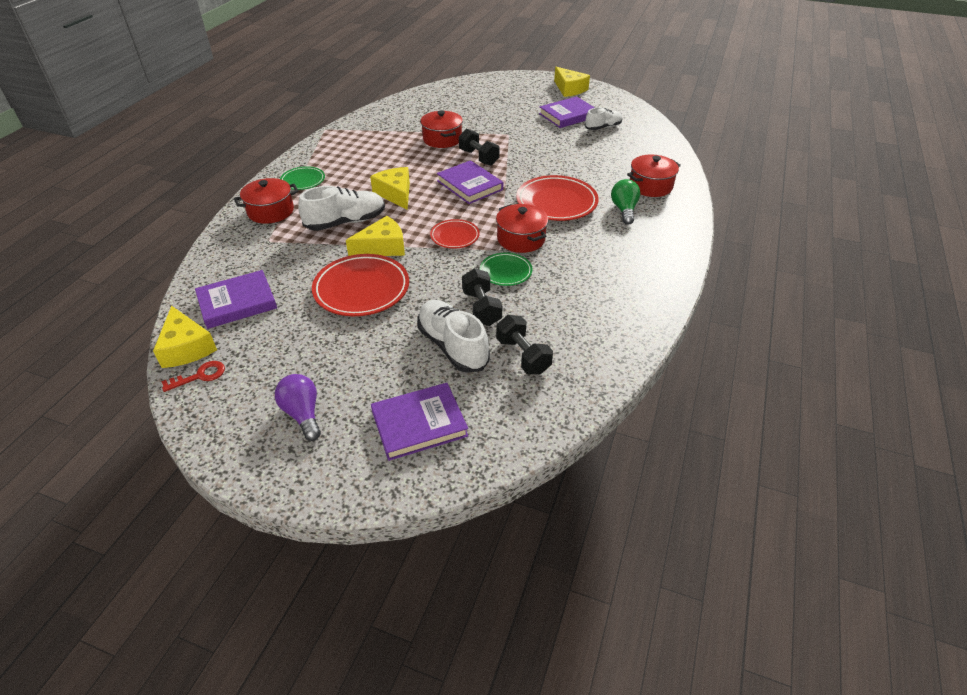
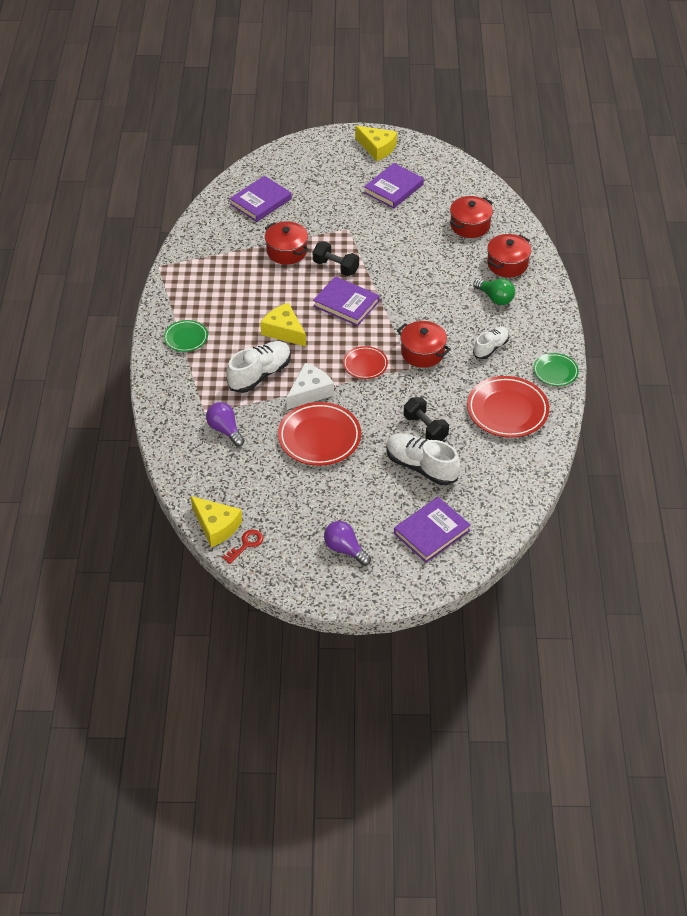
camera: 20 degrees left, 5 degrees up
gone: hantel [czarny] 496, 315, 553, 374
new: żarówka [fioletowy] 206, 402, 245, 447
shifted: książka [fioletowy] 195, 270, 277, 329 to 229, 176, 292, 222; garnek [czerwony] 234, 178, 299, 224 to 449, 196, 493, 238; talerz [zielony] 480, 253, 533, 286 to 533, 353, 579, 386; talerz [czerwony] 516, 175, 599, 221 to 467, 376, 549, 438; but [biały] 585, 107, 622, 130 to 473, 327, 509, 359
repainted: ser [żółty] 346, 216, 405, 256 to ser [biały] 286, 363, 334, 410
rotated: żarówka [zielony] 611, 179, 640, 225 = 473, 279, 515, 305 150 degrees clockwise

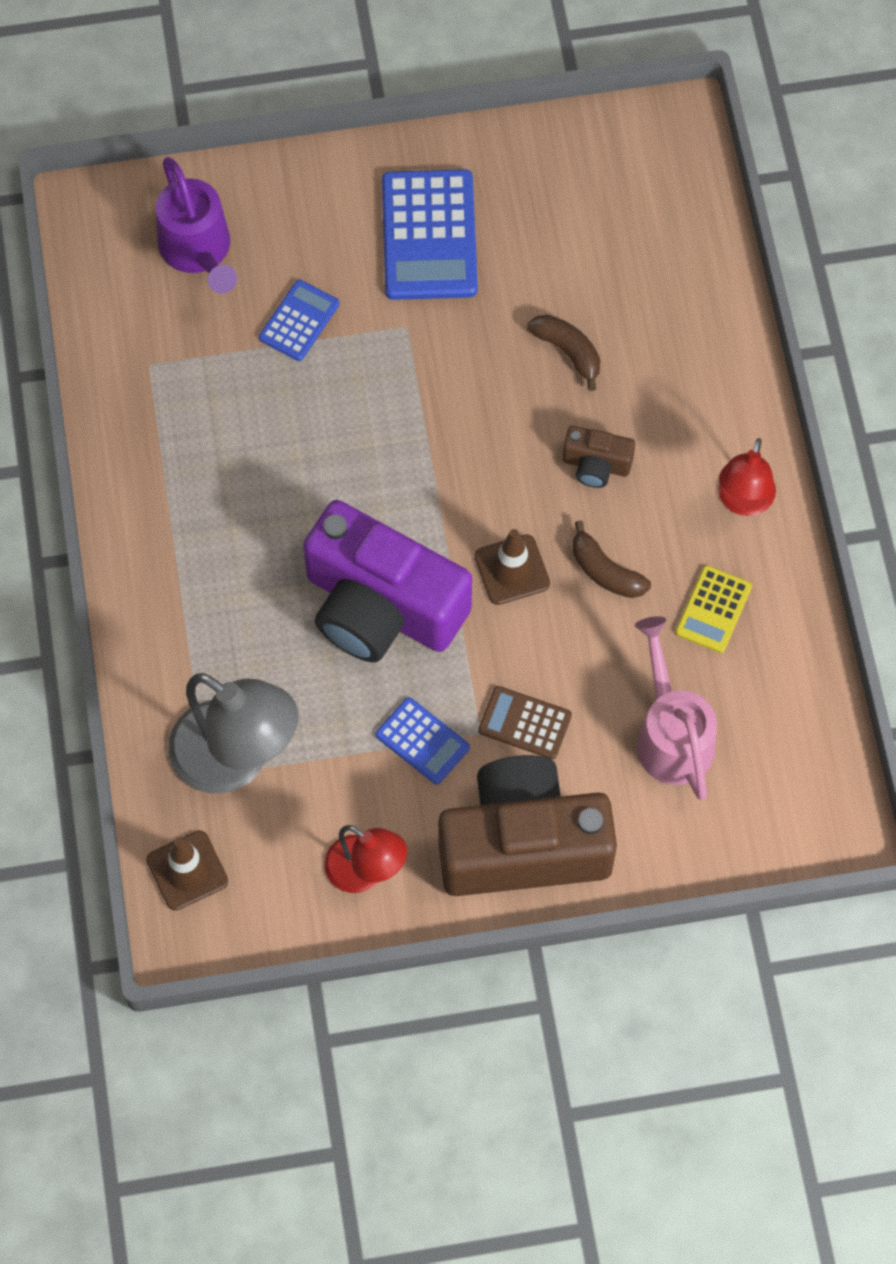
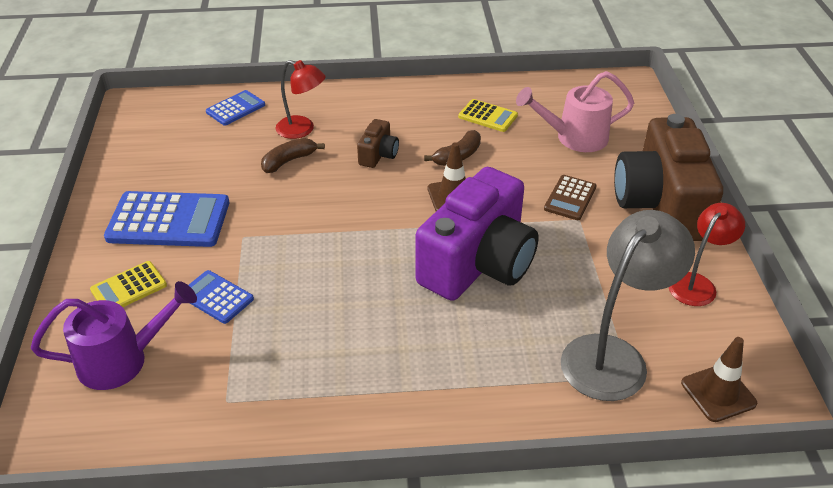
camera: 85 degrees left, 25 degrees down
new: kalkulator [żółty] 90, 261, 167, 307
shifted: kalkulator [niebieski] 376, 697, 470, 785 to 206, 90, 265, 126; lampka [czerwony] 718, 438, 776, 516 to 276, 60, 326, 139

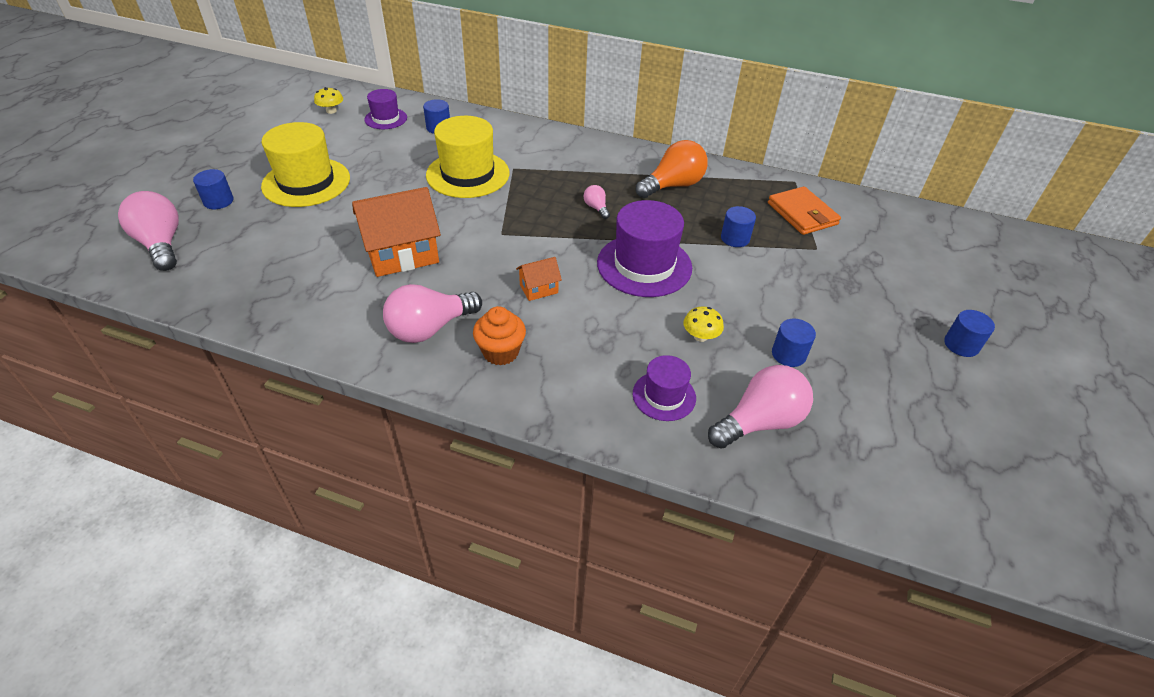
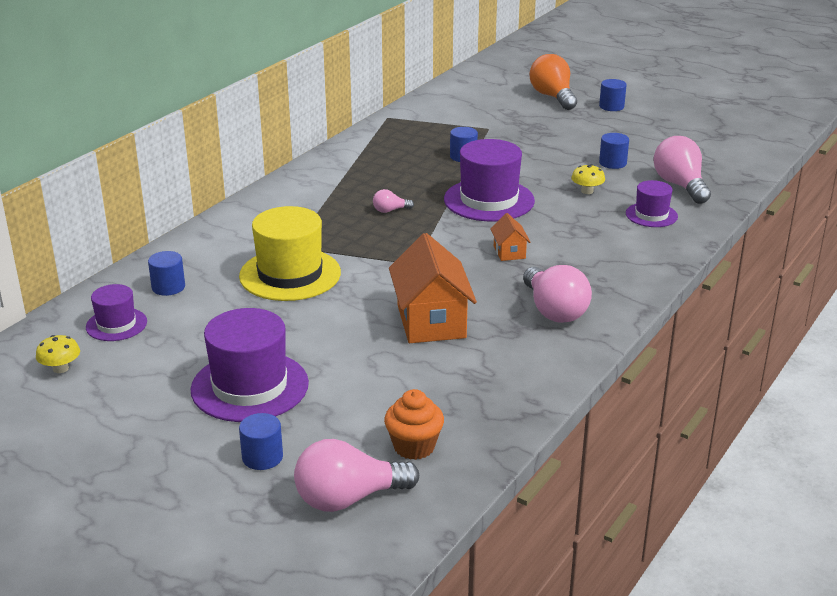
camera: 75 degrees left, 15 degrees down
gone: portfel [pomarańczowy] 768, 186, 841, 235
shifted: muffinka [pomarańczowy] 473, 306, 526, 365 to 384, 389, 444, 460; żarówka [pomarańczowy] 636, 140, 708, 198 to 529, 54, 577, 110
repainted: kapelusz [żółty] 261, 122, 350, 207 to kapelusz [fioletowy] 191, 308, 309, 422

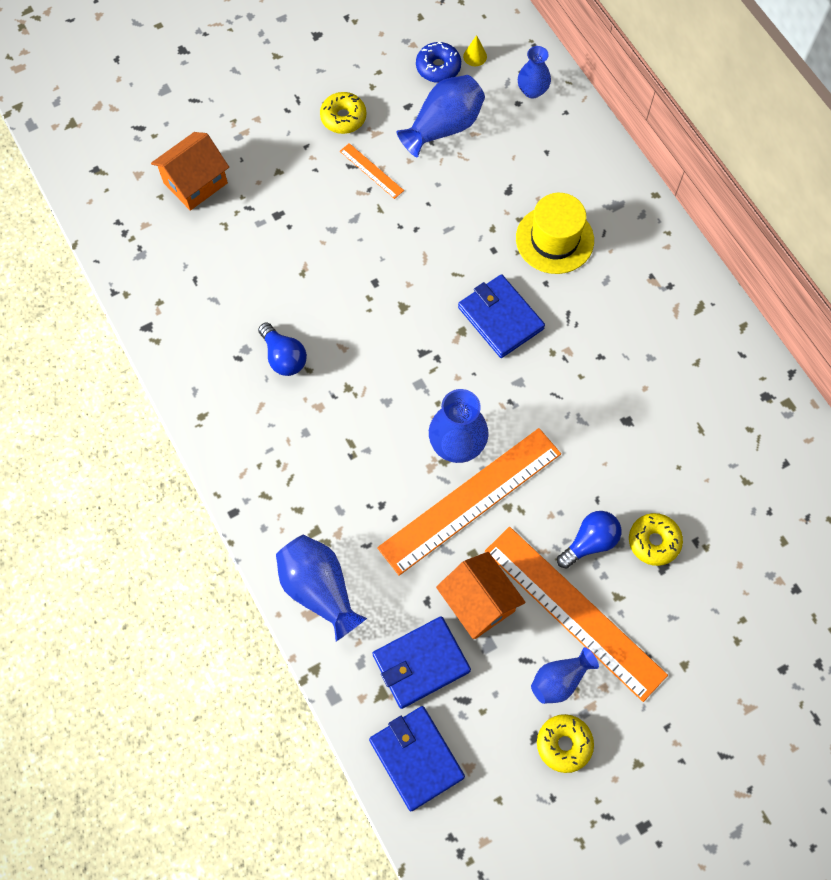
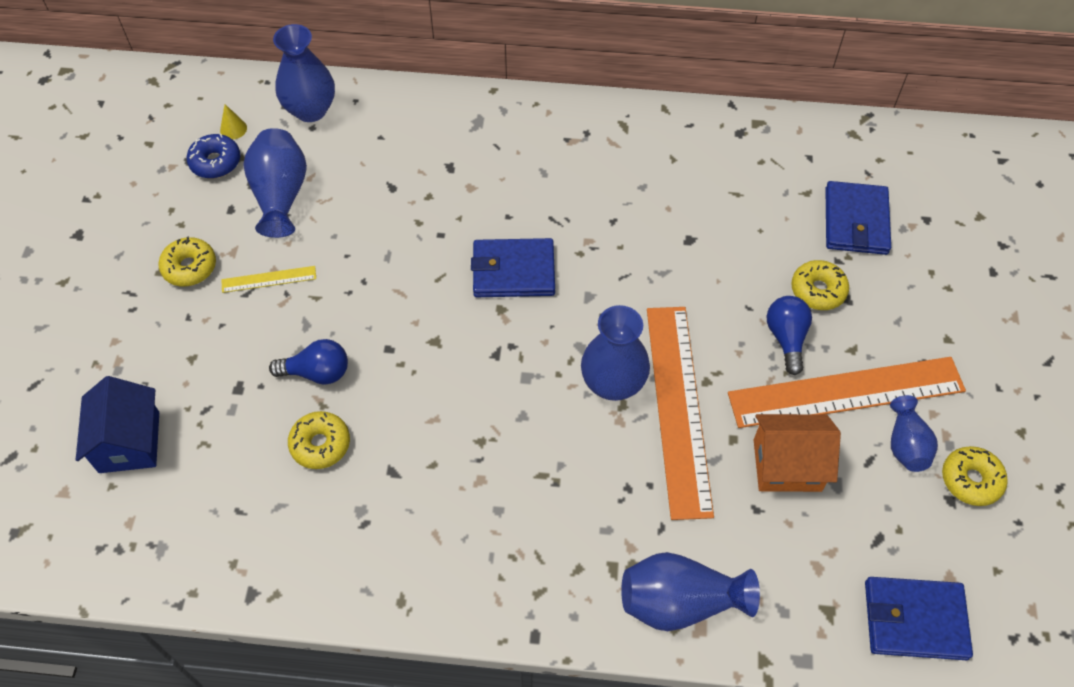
camera: 55 degrees left, 10 degrees down
gone: kapelusz [żółty] 516, 193, 594, 274
new: donut [żółty] 288, 411, 350, 469
shifted: żarówka [niebieski] 258, 322, 307, 376 to 269, 339, 348, 385; portfel [niebieski] 372, 616, 471, 709 to 825, 181, 891, 255
repainted: domek [pomarańczowy] 151, 132, 229, 211 to domek [niebieski] 76, 376, 159, 473; linijka [pomarańczowy] 340, 143, 404, 199 to linijka [żółty] 221, 266, 316, 293
scaled: wazon [niebieski] 518, 46, 551, 98 = 273, 24, 335, 122 x1.58

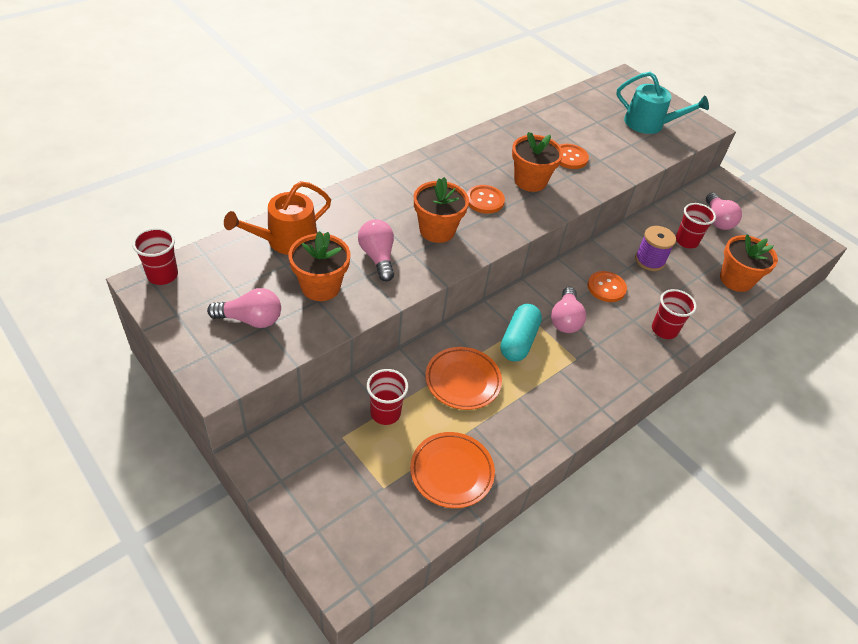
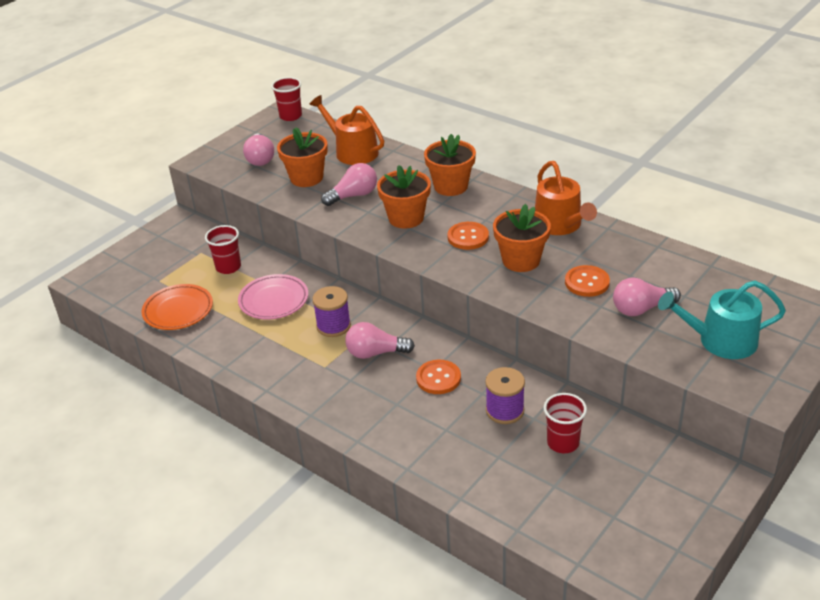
camera: 85 degrees right, 10 degrees down
gone: szklanka [czerwony] 652, 289, 697, 339
new: konewka [pomarańczowy] 535, 161, 597, 235
shifted: żarówka [różowy] 706, 193, 742, 230 to 613, 278, 681, 316; doniczka [pomarańczowy] 720, 234, 778, 292 to 424, 134, 476, 196
swapped: kapsułka [turkusowy] 500, 304, 542, 361 to szpulka [fioletowy] 312, 286, 351, 337
repainted: talerz [pomarańczowy] 425, 347, 502, 410 to talerz [różowy] 238, 274, 308, 320
rotated: konewka [turkusowy] 616, 72, 709, 134 = 658, 280, 786, 359 75 degrees clockwise

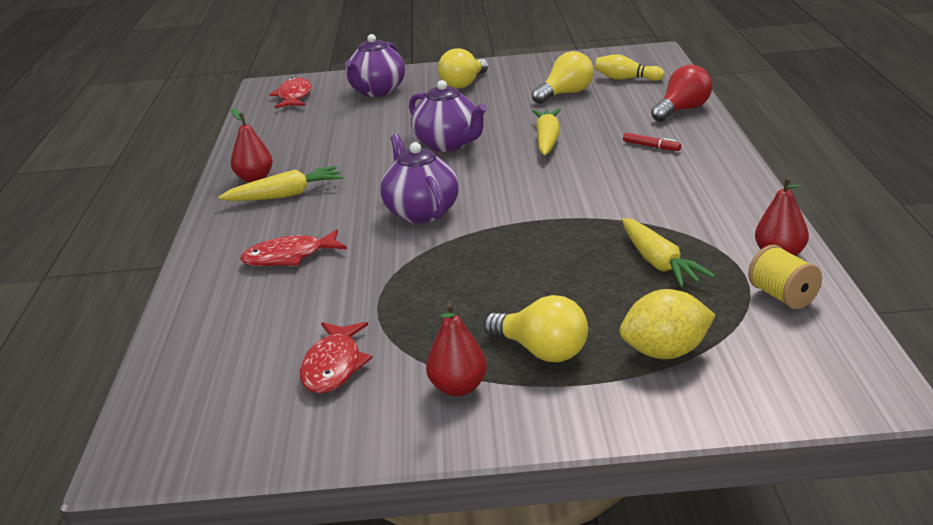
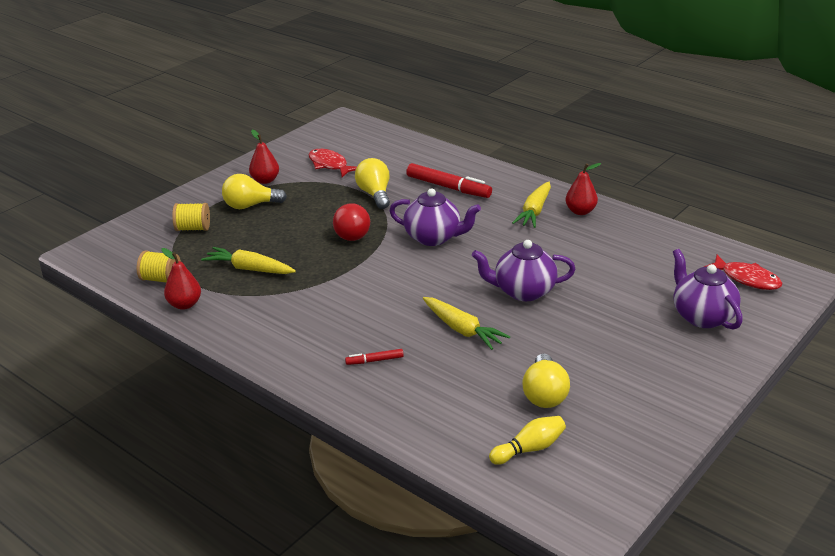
camera: 130 degrees right, 5 degrees up
shifted: żarówka [żółty] 438, 48, 488, 89 to 355, 158, 390, 209; żarówka [czerwony] 651, 65, 712, 122 to 333, 203, 370, 241
swapped: ryba [czerwony] 240, 229, 347, 266 to flamaster [czerwony] 406, 163, 492, 198; cytryna [żółty] 620, 289, 715, 359 to szpulka [żółty] 172, 203, 210, 231

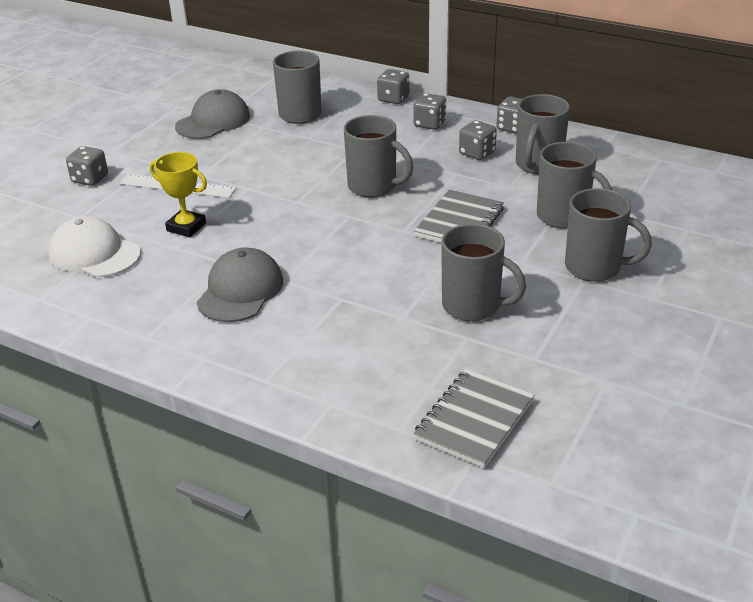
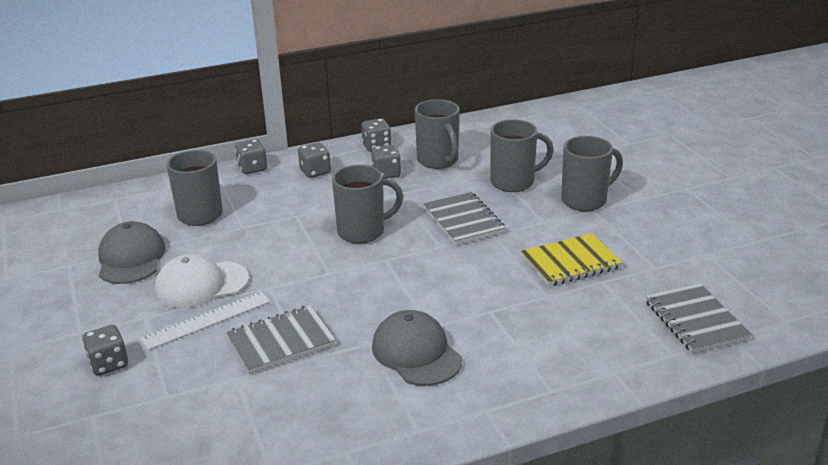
camera: 50 degrees left, 5 degrees down
shifted: czapka [biały] 48, 216, 141, 277 to 155, 254, 249, 308
swapped: puchar [żółty] 150, 152, 207, 237 to zeszyt [szary] 226, 305, 336, 374; kubek [szary] 441, 224, 526, 321 to zeszyt [żółty] 521, 233, 623, 286

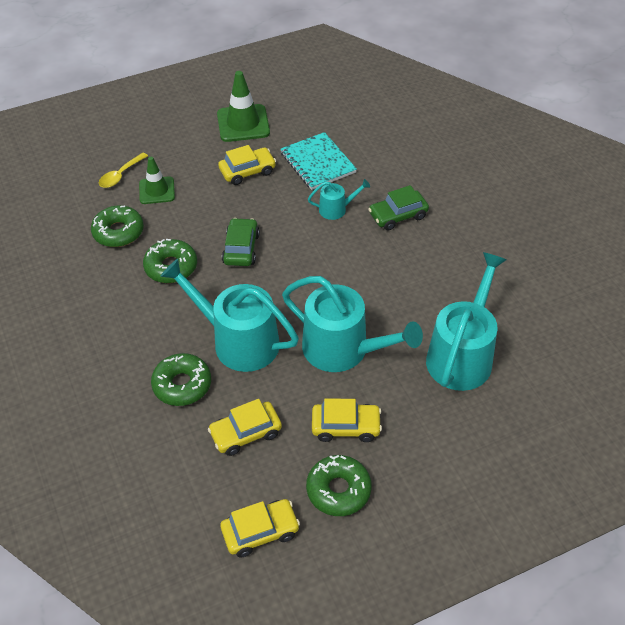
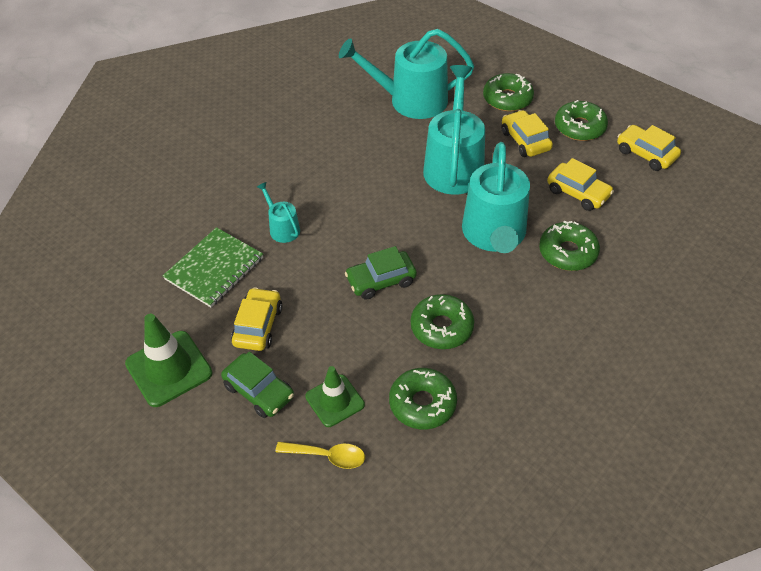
camera: 115 degrees left, 0 degrees up
new: donut [zielony] 483, 73, 534, 112
shifted: samochód [zielony] 368, 185, 429, 230 to 221, 352, 294, 418
repainted: zeszyt [turkusowy] 280, 132, 357, 190 to zeszyt [zielony] 163, 227, 263, 307
rotated: samochód [żółty] 218, 145, 276, 185 = 231, 287, 283, 351 60 degrees clockwise

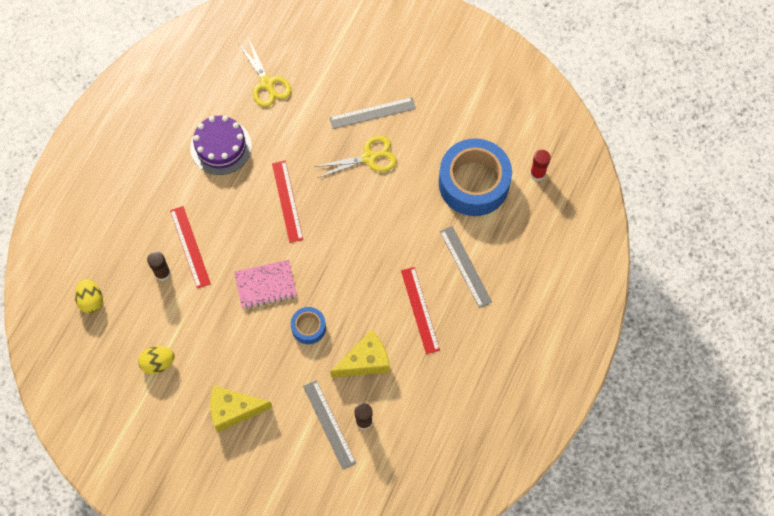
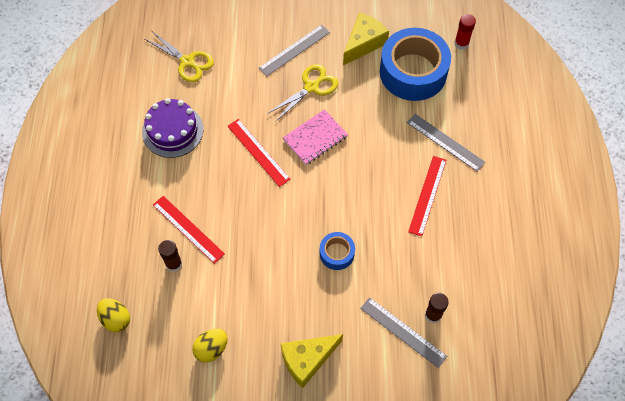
camera: 25 degrees left, 5 degrees down
shifted: zeszyt [różowy] 234, 260, 297, 309 to 283, 109, 348, 165; ser [żółty] 330, 330, 390, 377 to 343, 12, 389, 65
rotated: linijka [czerwony] 401, 267, 440, 354 = 408, 156, 446, 236 60 degrees clockwise

